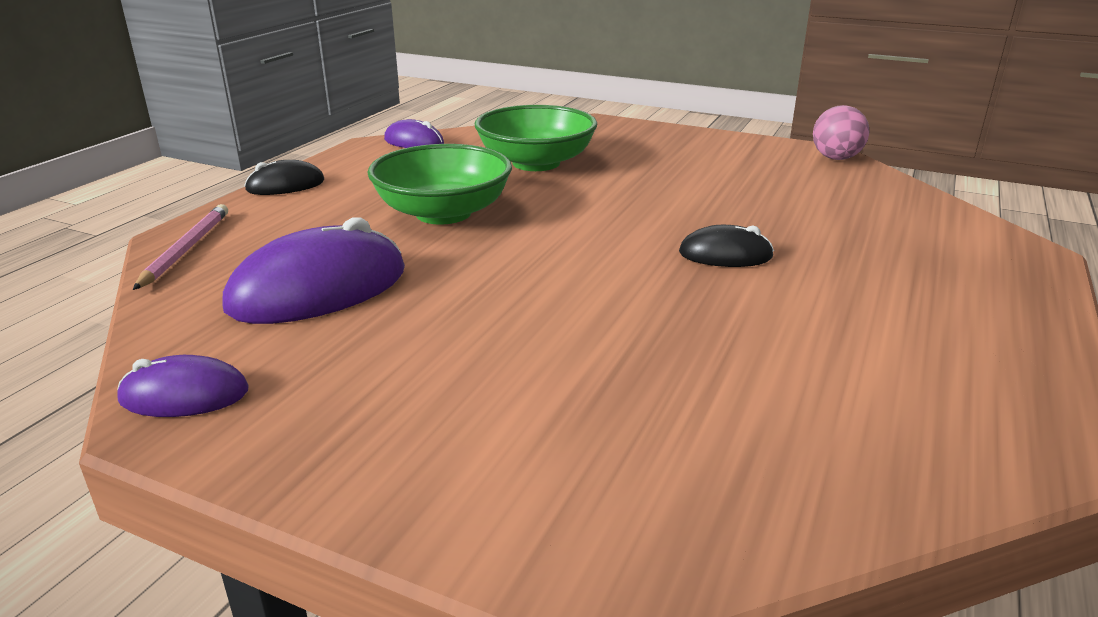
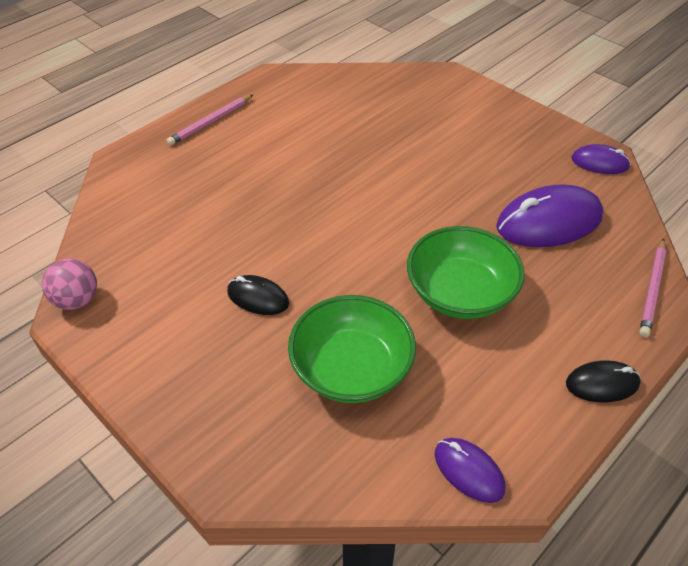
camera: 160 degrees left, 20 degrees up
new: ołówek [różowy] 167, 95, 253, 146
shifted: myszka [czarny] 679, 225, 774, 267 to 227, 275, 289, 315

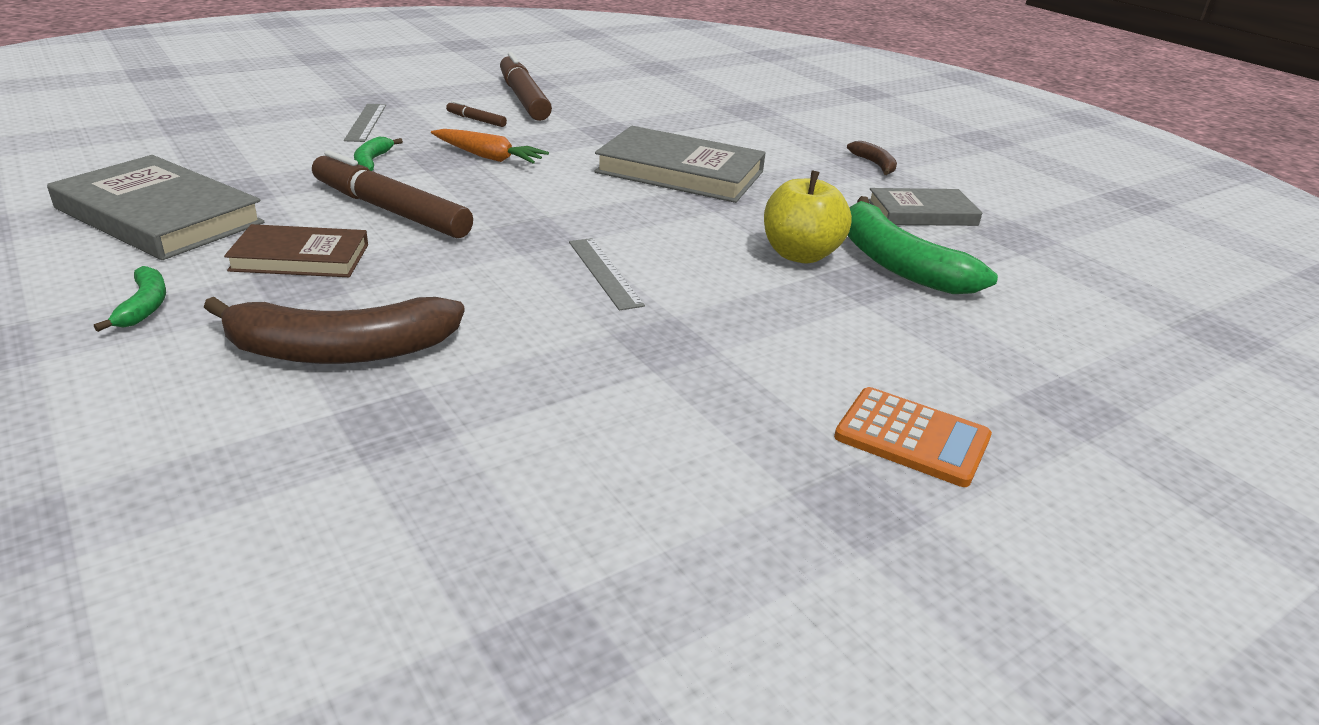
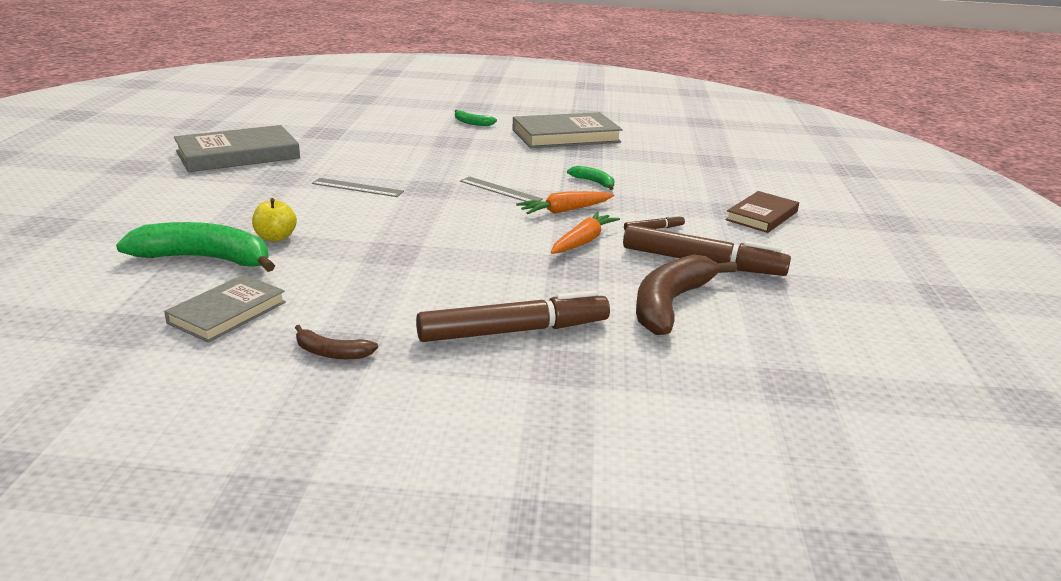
camera: 130 degrees right, 5 degrees down
gone: kalkulator [pomarańczowy] 834, 387, 992, 487
new: marchewka [pomarańczowy] 551, 212, 620, 254
shifted: banan [brązowy] 204, 297, 465, 364 to 636, 254, 737, 335; książka [brązowy] 224, 224, 368, 277 to 725, 191, 799, 233; flamaster [brązowy] 312, 150, 473, 238 to 416, 290, 610, 342; linijka [szary] 344, 104, 386, 142 to 460, 177, 543, 202; książka [szary] 594, 126, 766, 203 to 174, 125, 300, 172
scaled: jabłko [żółty] 764, 170, 852, 263 = 252, 198, 297, 242 x0.65

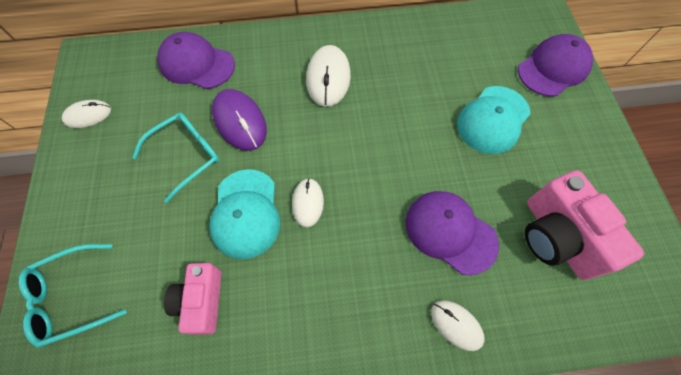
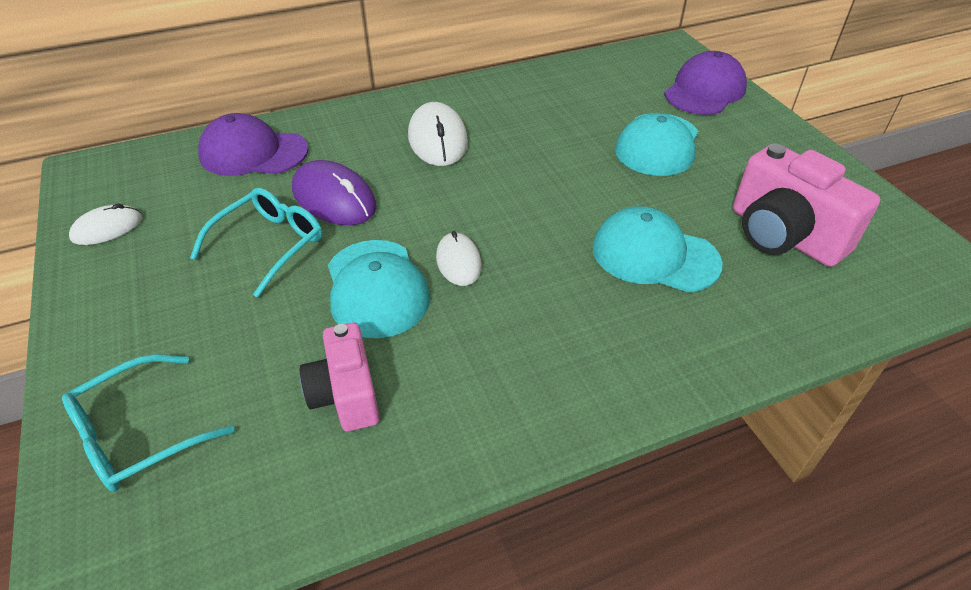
camera: 15 degrees left, 20 degrees down
gone: myszka [biały] 431, 300, 484, 351
repainted: czapka [fioletowy] 406, 191, 499, 275 to czapka [turkusowy] 592, 206, 723, 293

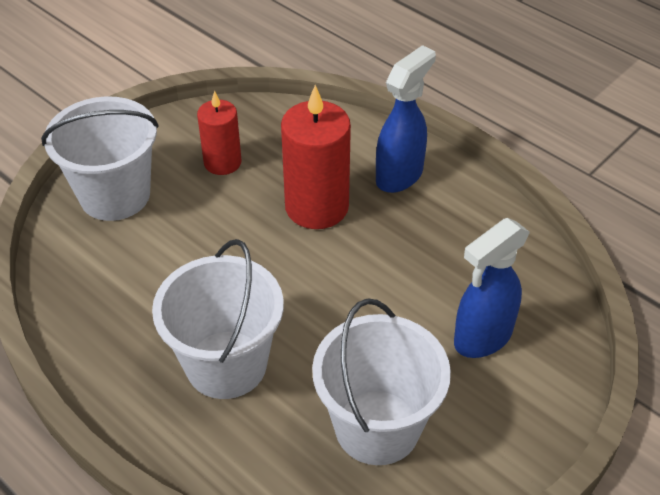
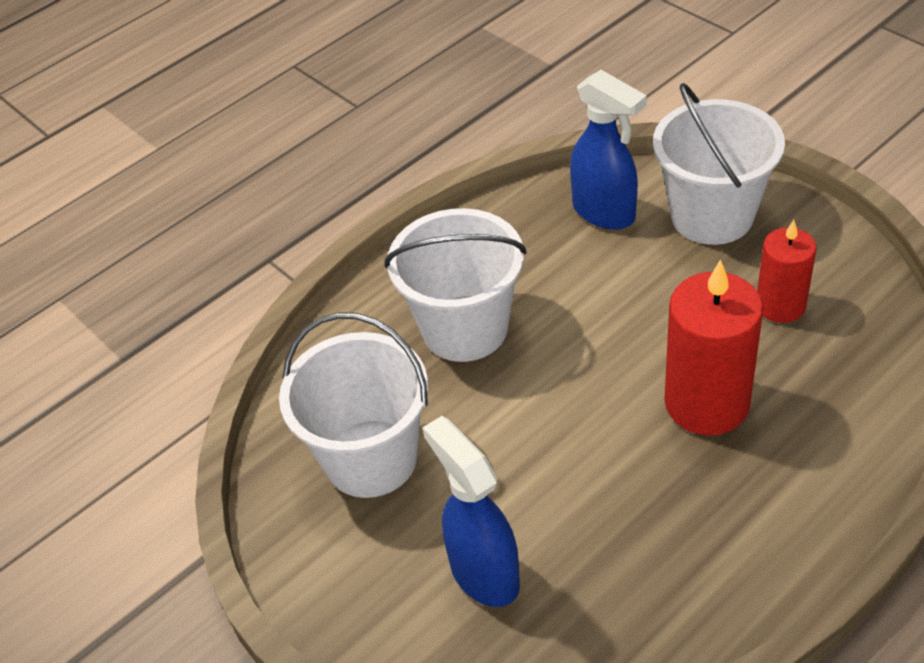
camera: 100 degrees right, 0 degrees up
shifted: spryskiwacz [niebieski] 376, 45, 436, 193 to 570, 70, 647, 230

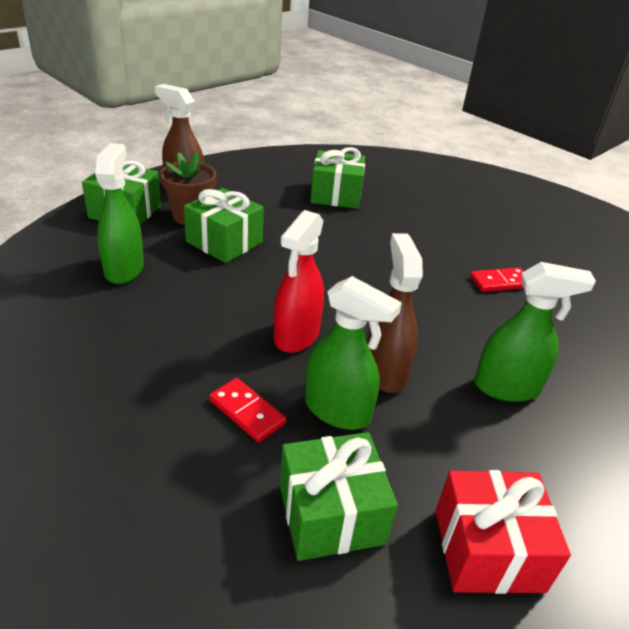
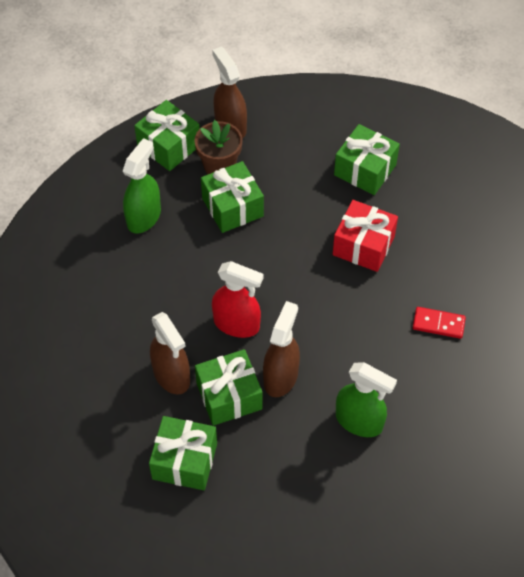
camera: 30 degrees right, 20 degrees up
shifted: prezent [czerwony] 436, 470, 571, 594 to 333, 200, 398, 272
swapped: kostka domina [czerwony] 209, 378, 287, 442 to spryskiwacz [brązowy] 150, 312, 190, 394; spryskiwacz [zielony] 305, 276, 402, 430 to prezent [zielony] 195, 349, 262, 426
rotated: spryskiwacz [czerwony] 274, 210, 324, 353 = 212, 261, 264, 338 120 degrees counterclockwise

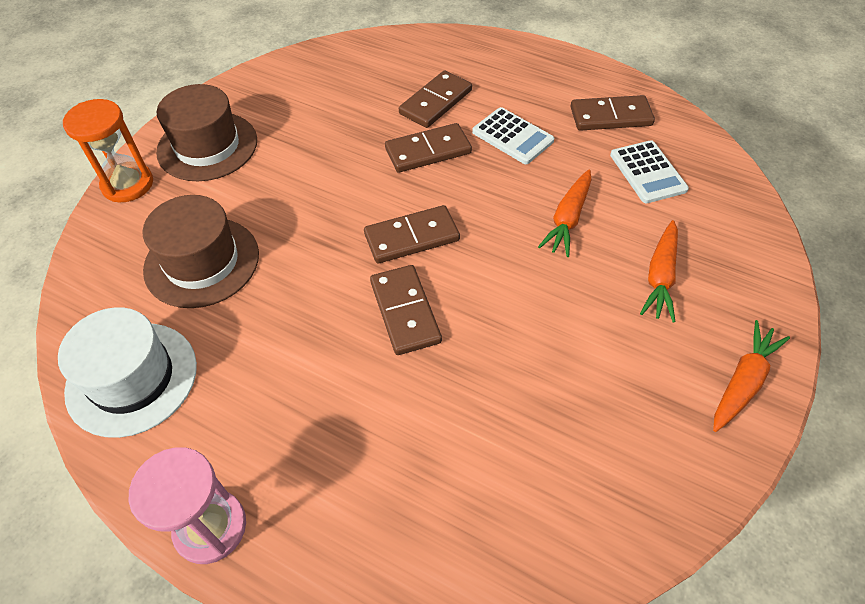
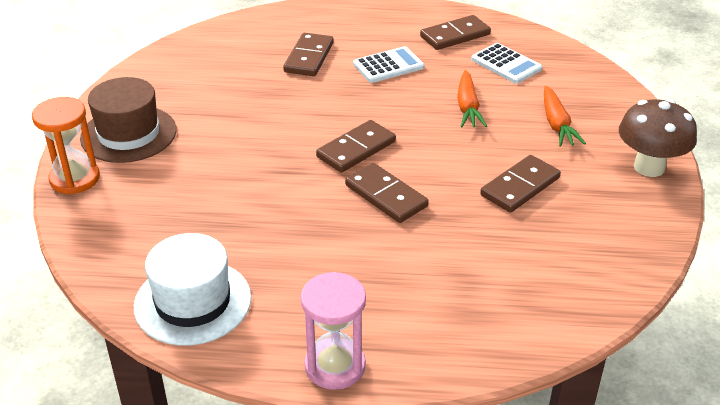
camera: 25 degrees left, 15 degrees down
gone: kapelusz [brązowy] 142, 195, 259, 308
shifted: kostka domina [brązowy] 385, 123, 472, 173 to 480, 155, 561, 213
swapped: marchewka [pomarańczowy] 713, 320, 790, 432 to grzyb [brązowy] 619, 99, 697, 177
rotated: kalkulator [biały] 472, 107, 554, 164 = 353, 46, 424, 83 45 degrees counterclockwise

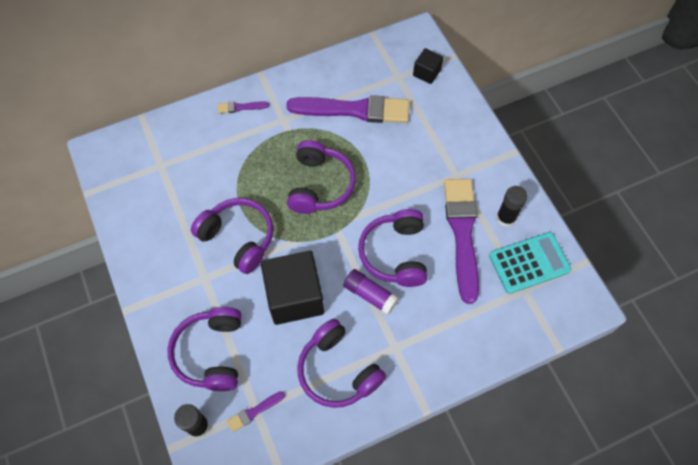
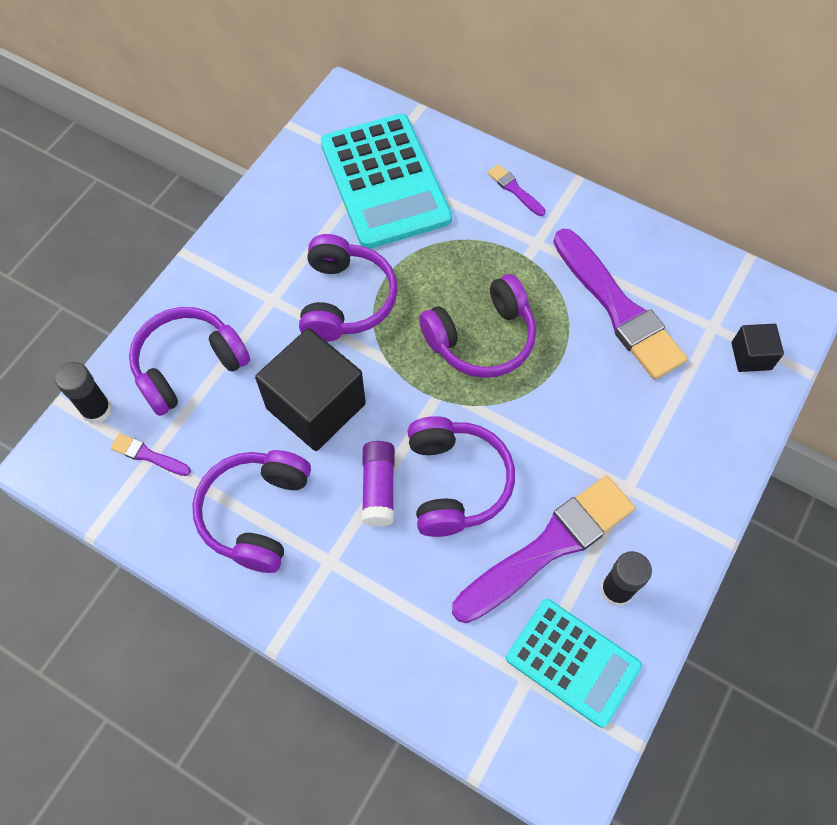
camera: 55 degrees right, 0 degrees up
new: kalkulator [turkusowy] 321, 114, 452, 249
rotated: słuchawki [fioletowy] 358, 209, 427, 287 = 408, 416, 515, 537 120 degrees clockwise

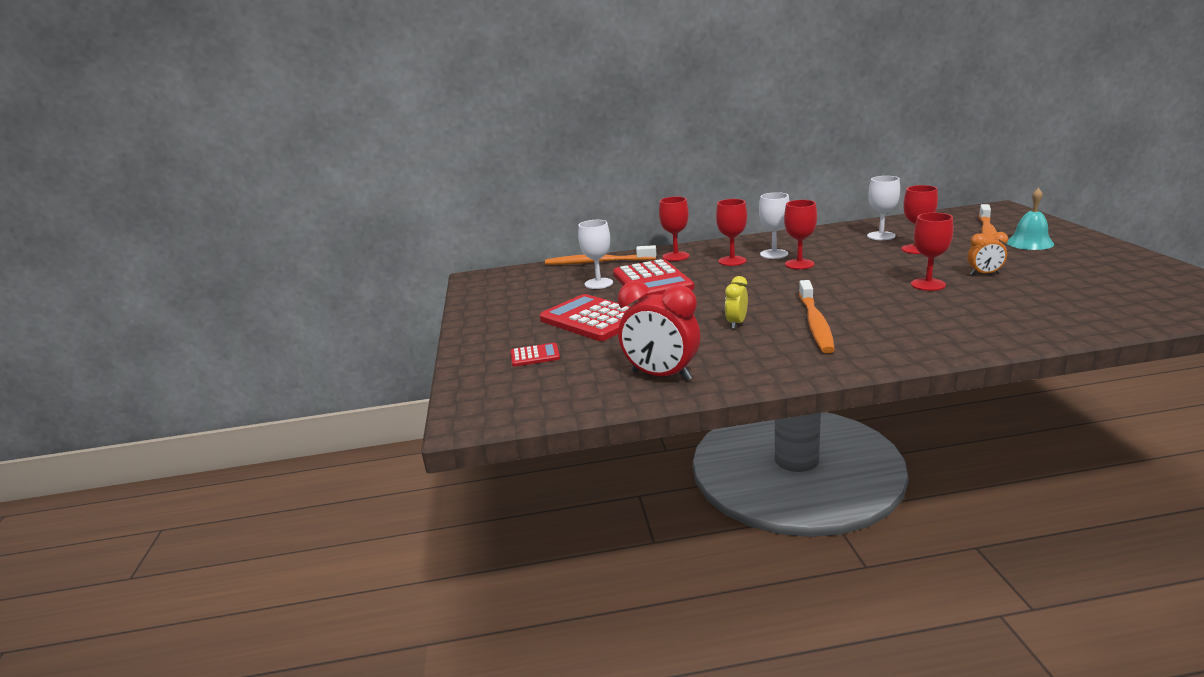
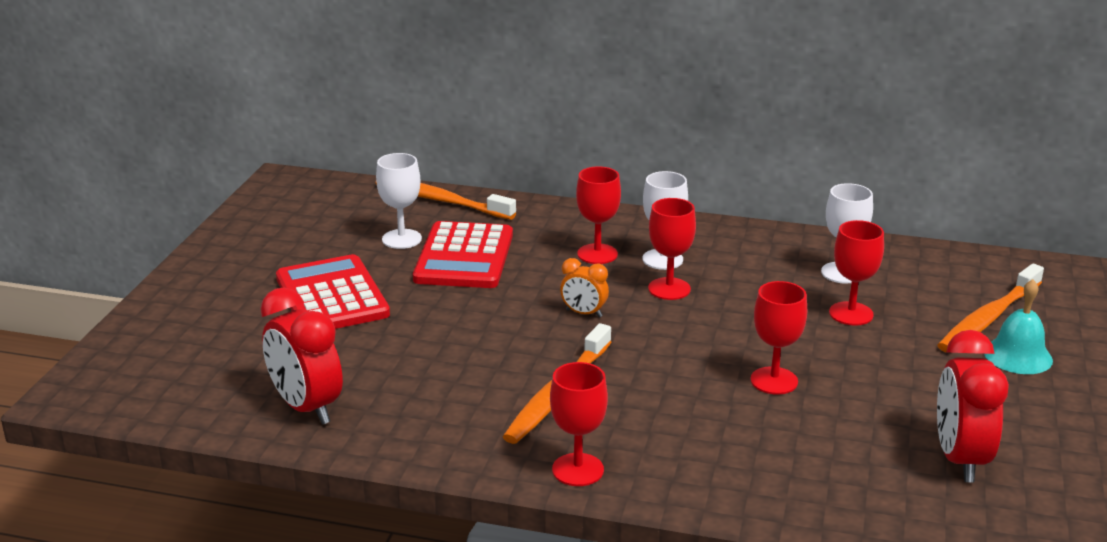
camera: 20 degrees right, 5 degrees up
gone: kalkulator [czerwony] 511, 343, 560, 367; budzik [żółty] 725, 276, 748, 329
new: budzik [czerwony] 937, 330, 1009, 483
shifted: kielich [czerwony] 659, 197, 689, 261 to 550, 362, 608, 486; budzik [pomarańczowy] 968, 232, 1008, 275 to 560, 258, 609, 318

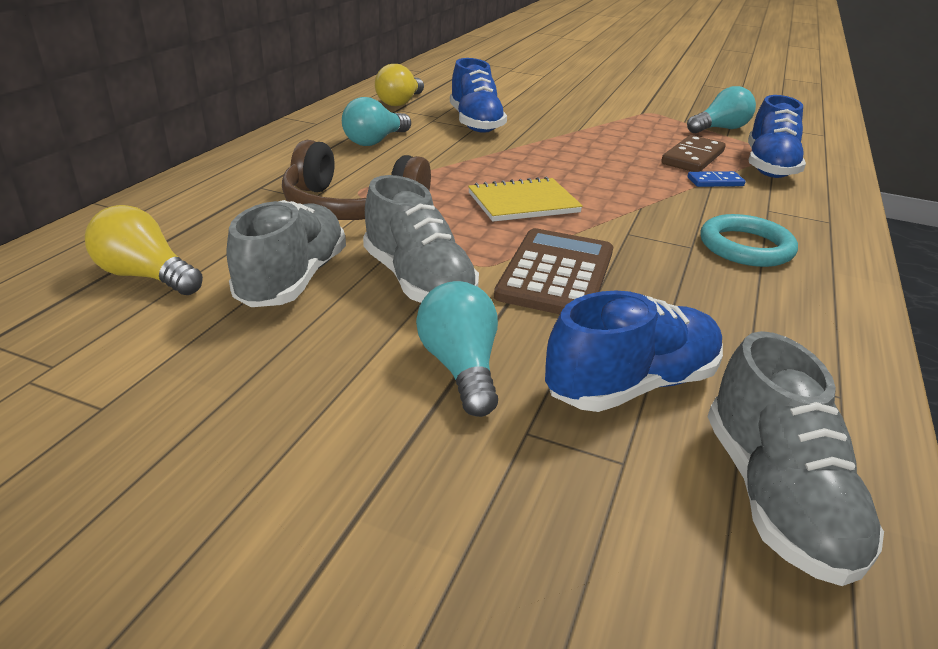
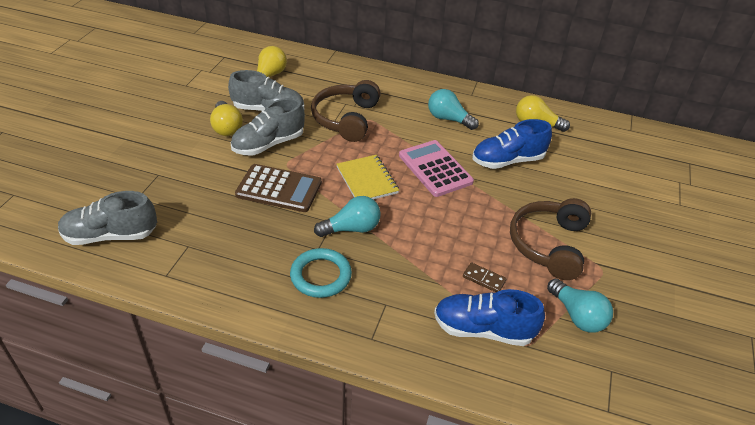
camera: 85 degrees right, 10 degrees up
gone: but [niebieski] 545, 291, 723, 412; kostka domina [niebieski] 687, 171, 746, 187
new: żarówka [żółty] 210, 101, 243, 136; kalkulator [różowy] 399, 140, 474, 197; słuchawki [brązowy] 510, 198, 591, 280
shifted: żarówka [turkusowy] 416, 281, 498, 417 to 314, 196, 381, 237
scaled: kostka domina [brązowy] 661, 135, 725, 172 = 463, 262, 506, 292 x0.60

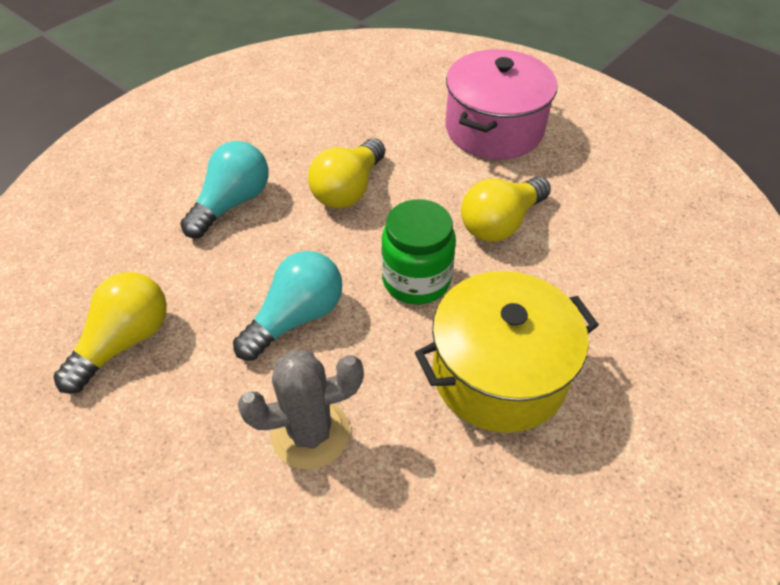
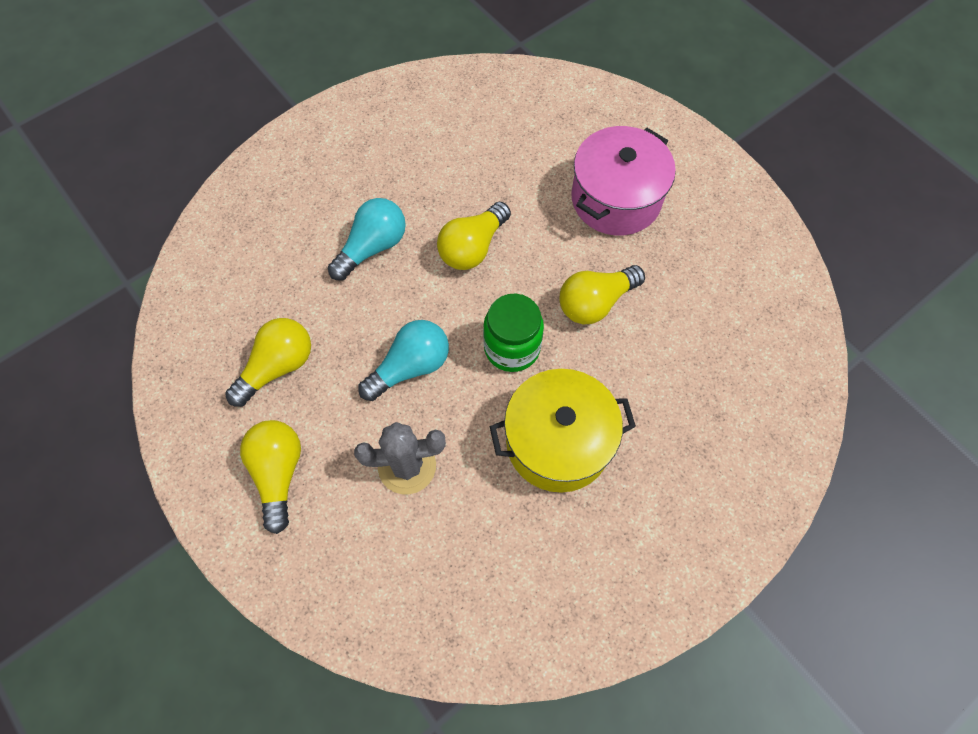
camera: 10 degrees right, 15 degrees up
new: żarówka [żółty] 240, 420, 301, 534

